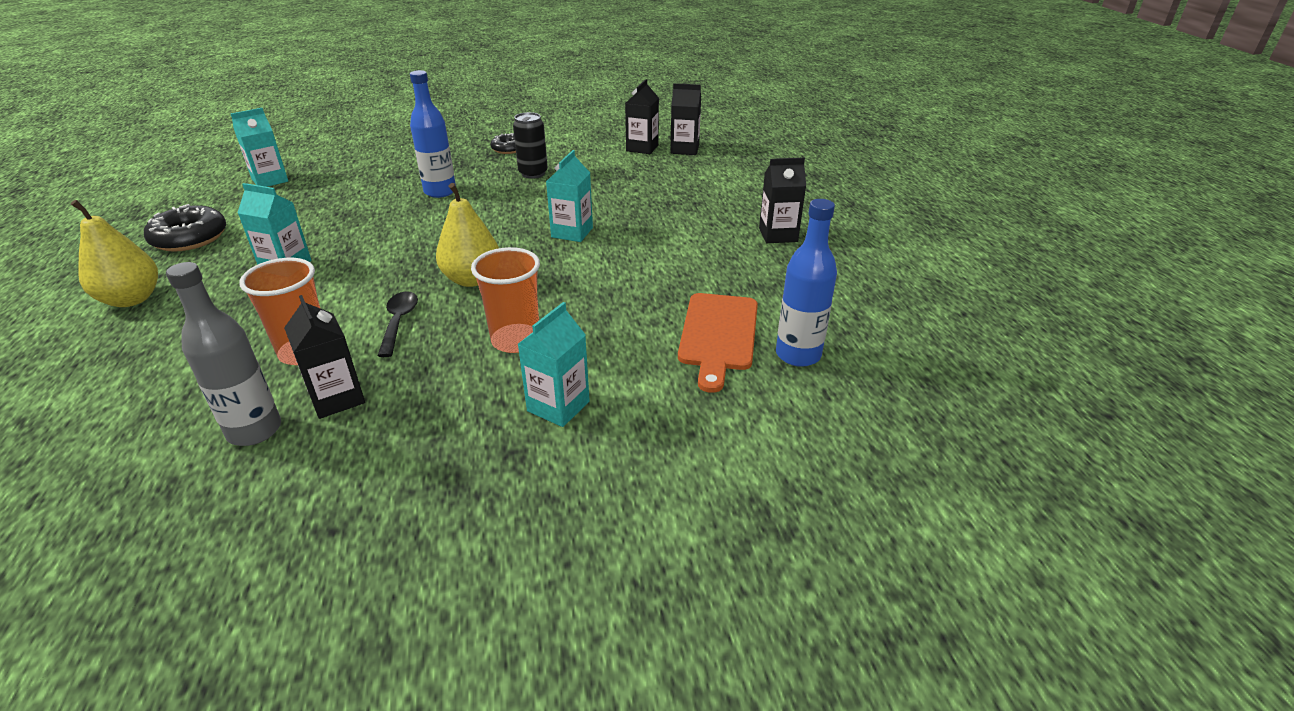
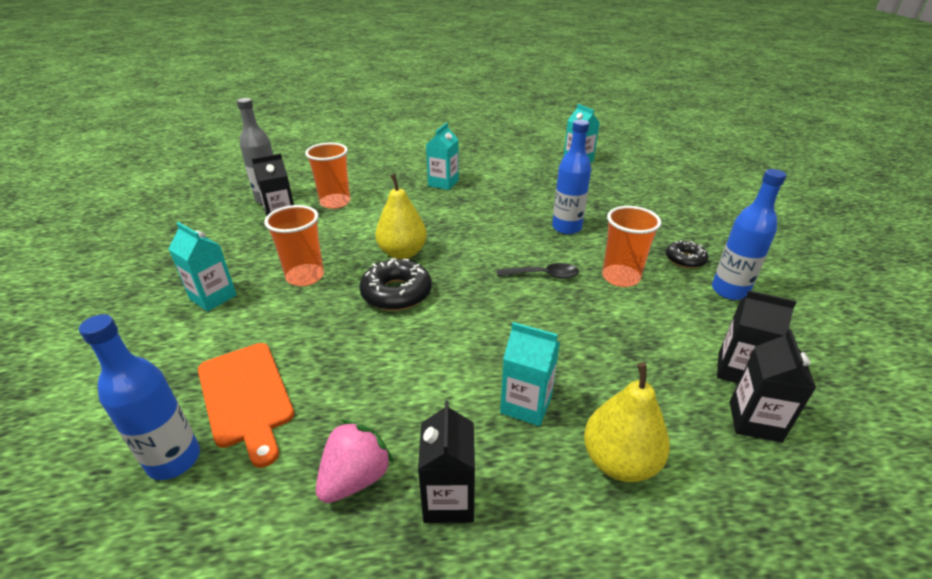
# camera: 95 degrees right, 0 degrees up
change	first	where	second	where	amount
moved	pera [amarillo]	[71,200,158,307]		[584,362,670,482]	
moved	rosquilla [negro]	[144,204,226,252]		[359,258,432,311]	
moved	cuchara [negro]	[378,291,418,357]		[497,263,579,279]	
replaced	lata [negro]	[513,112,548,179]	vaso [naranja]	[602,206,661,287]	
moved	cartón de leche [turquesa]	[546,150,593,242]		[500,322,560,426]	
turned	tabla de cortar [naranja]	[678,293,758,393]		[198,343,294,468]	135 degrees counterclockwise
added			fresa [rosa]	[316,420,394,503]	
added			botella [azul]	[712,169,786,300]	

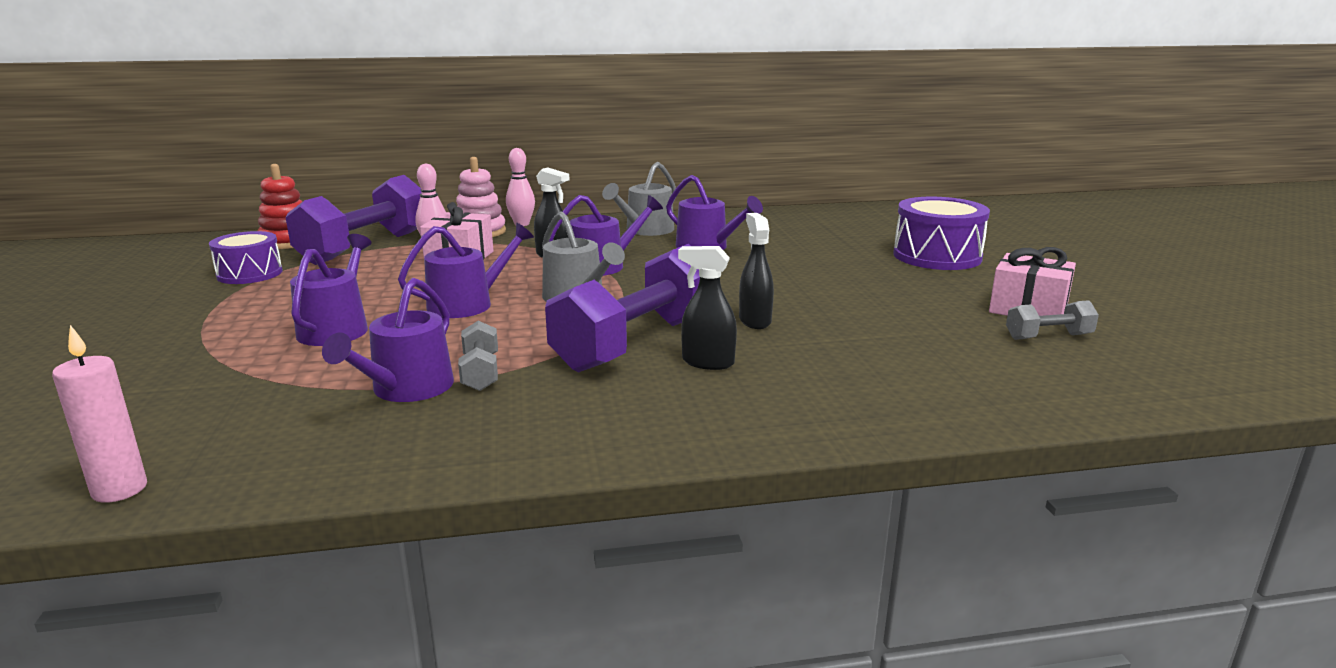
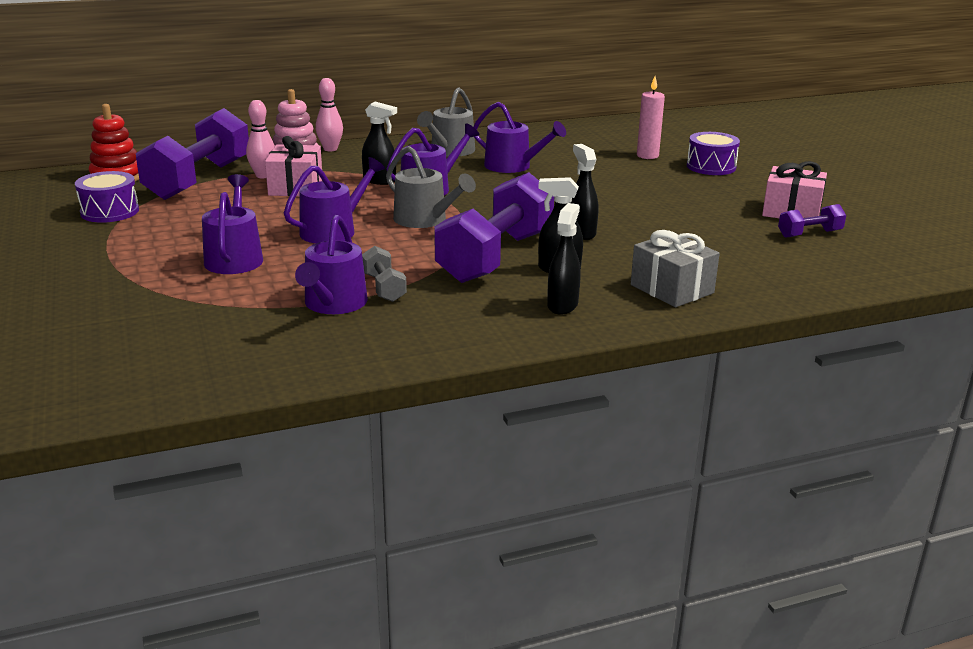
# camera: 10 degrees left, 5 degrees up
change	first	where	second	where	amount
moved	vela [rosa]	[52,325,147,503]		[637,76,665,159]	
resized	tambor [morado]	[893,196,990,270]		[687,132,740,175]	x0.66
recoloured	mancuerna [gris]	[1006,300,1099,340]	mancuerna [morado]	[778,204,846,238]	
added			pulverizador [negro]	[547,203,581,315]	
added			regalo [gris]	[631,230,720,307]	

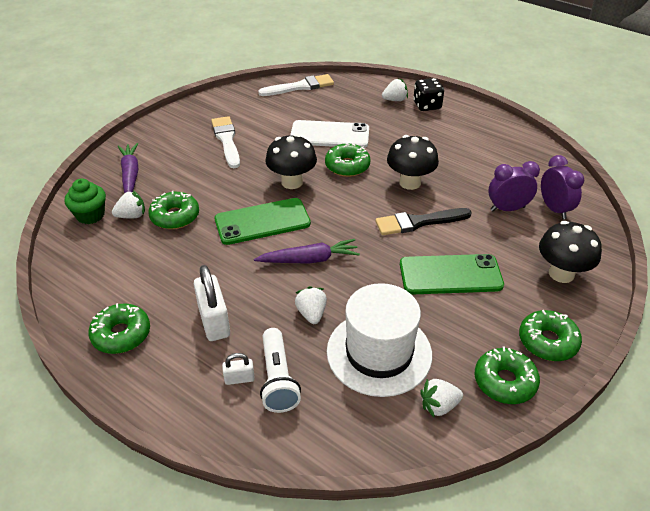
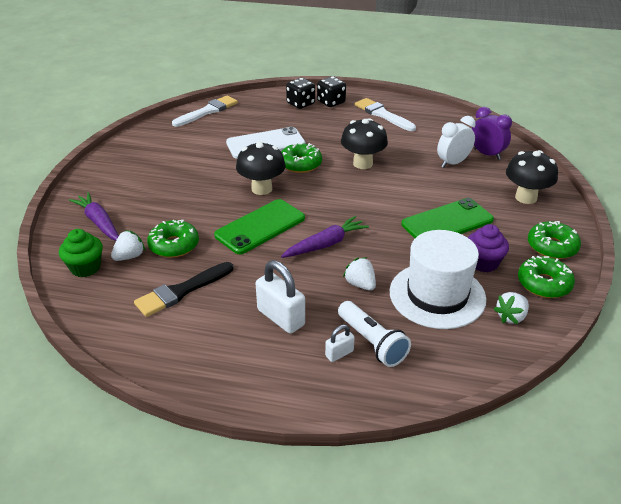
# camera: 25 degrees left, 5 degrees down
change	first	where	second	where	amount
removed	rosquilla [verde]	[88,303,150,354]			
moved	pincel [blanco]	[211,116,240,168]		[355,98,416,131]	
moved	pincel [negro]	[375,208,472,235]		[134,262,233,317]	
replaced	fresa [blanco]	[382,79,408,101]	dado [negro]	[286,78,315,109]	
recoloured	despertador [morado]	[488,161,540,211]	despertador [blanco]	[437,116,476,168]	
added			magdalena [morado]	[468,224,509,272]	

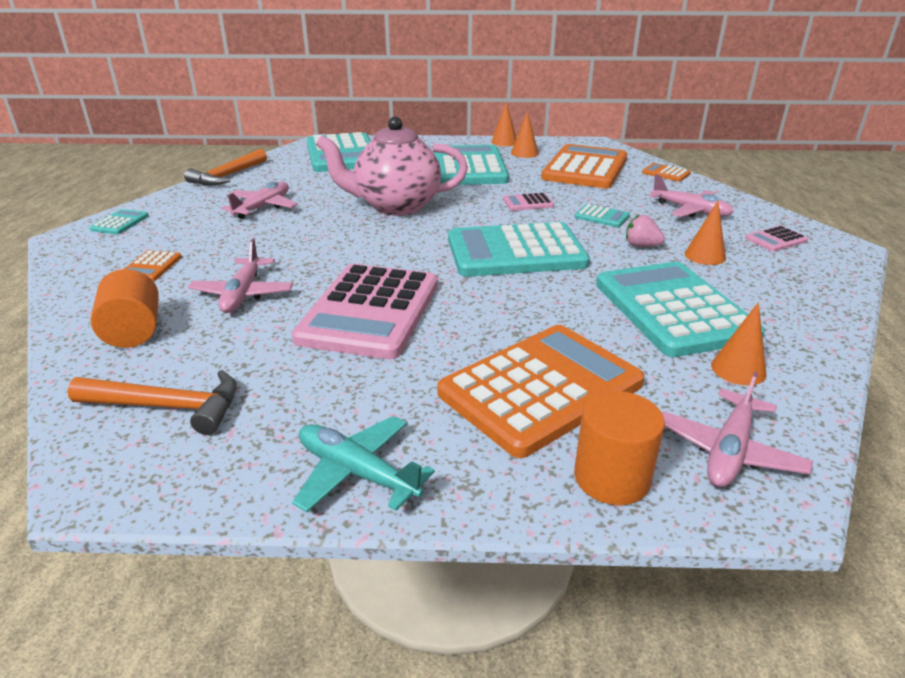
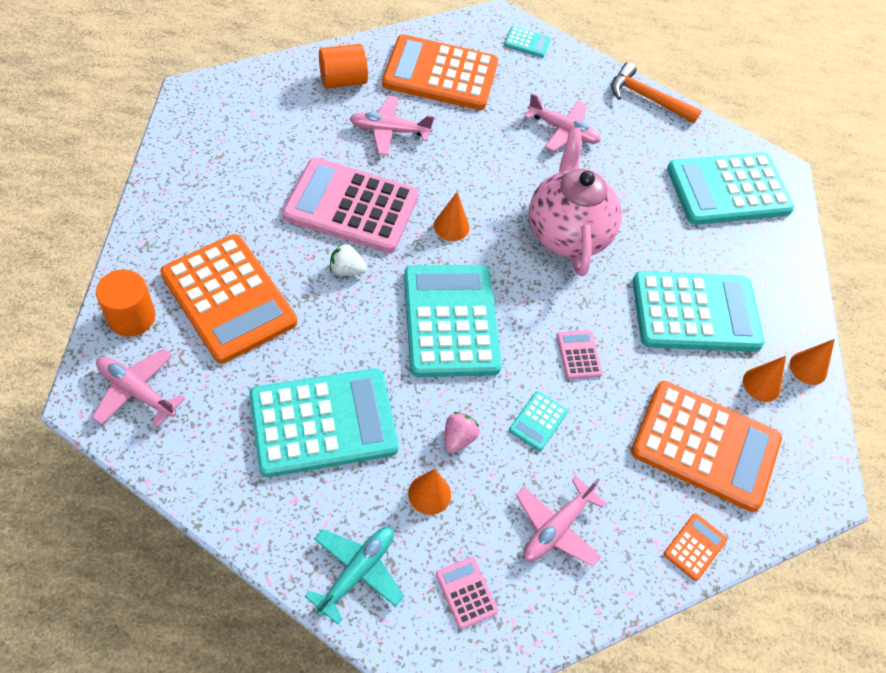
# camera: 85 degrees right, 25 degrees up
change	first	where	second	where	amount
removed	martillo [naranja]	[68,370,237,435]			
resized	calculadora [naranja]	[125,250,182,281]		[382,34,498,110]	x2.41
moved	avión [turquesa]	[292,416,435,512]		[305,527,404,625]	
moved	cono [naranja]	[711,302,767,386]		[434,192,470,241]	
added			fresa [blanco]	[330,243,367,276]	

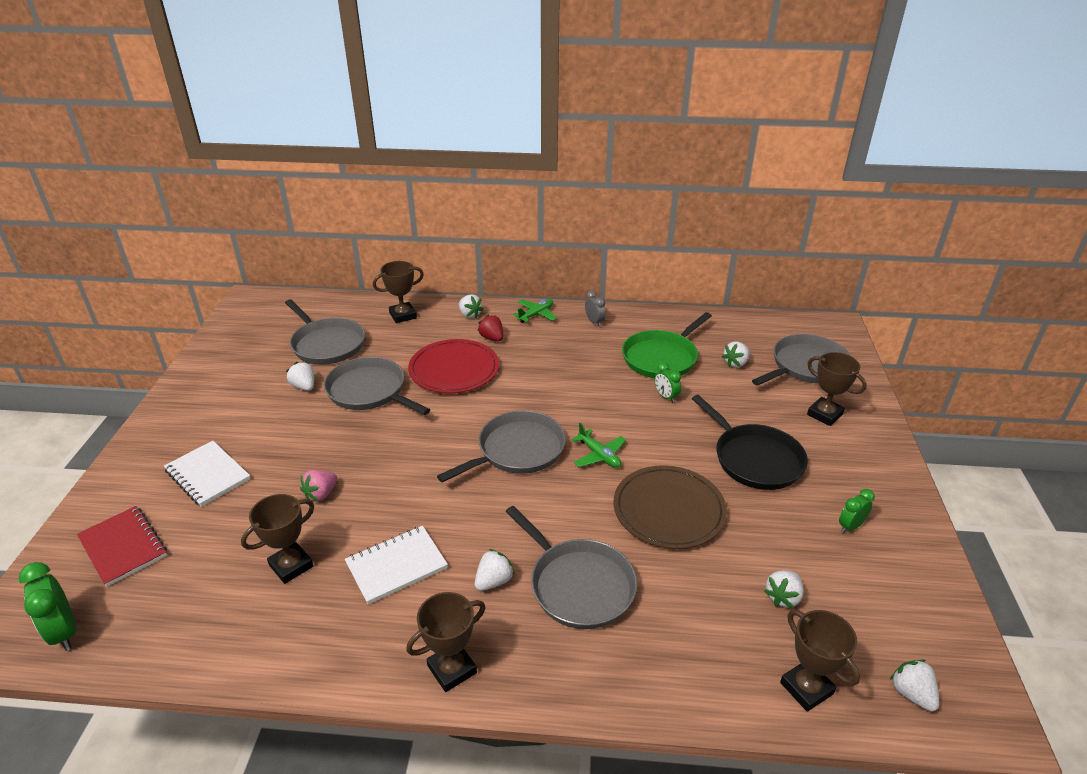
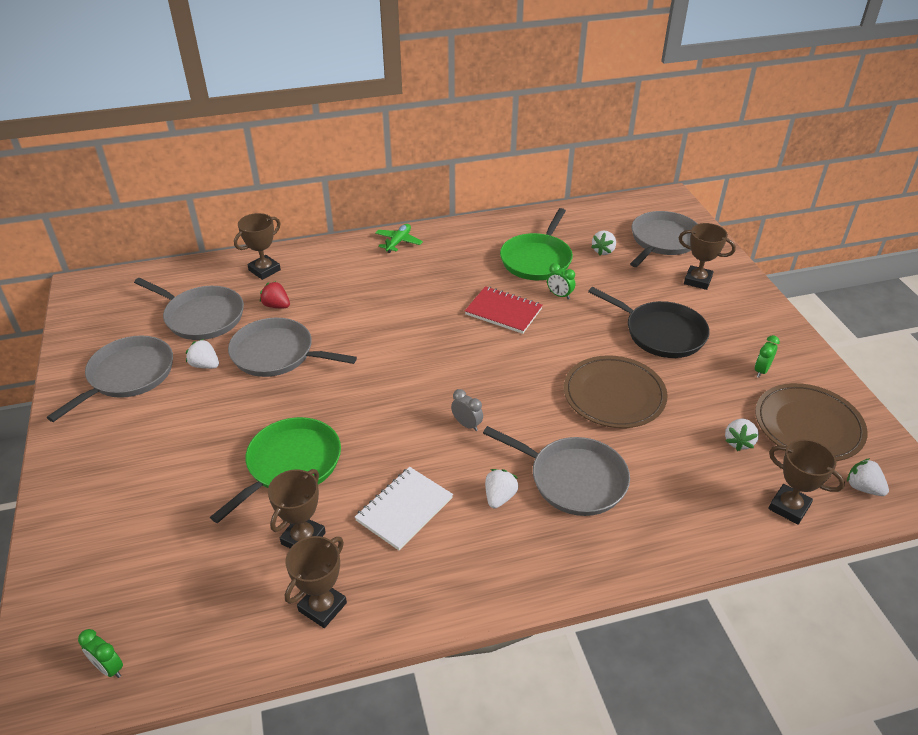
# camera: 20 degrees left, 5 degrees up
change	first	where	second	where	amount
resized	despertador [verde]	[18,562,76,651]		[78,629,123,678]	x0.63
moved	cuaderno [rojo]	[77,506,167,587]		[465,286,543,334]	
removed	cuaderno [blanco]	[164,441,250,507]			
replaced	fresa [rosa]	[300,470,337,501]	sartén [verde]	[210,417,341,523]	
moved	trofeo [marrón]	[406,592,486,692]		[285,536,347,628]	
removed	plato [rojo]	[408,339,499,393]			
moved	sartén [gris]	[437,411,566,482]		[46,335,173,422]	
removed	fresa [blanco]	[459,294,484,318]			
moved	fresa [rojo]	[478,315,503,341]		[260,281,290,308]	
removed	avión [verde]	[571,423,626,468]			
moved	despertador [gris]	[585,290,606,327]		[451,389,483,431]	
added			plato [marrón]	[755,383,868,461]	

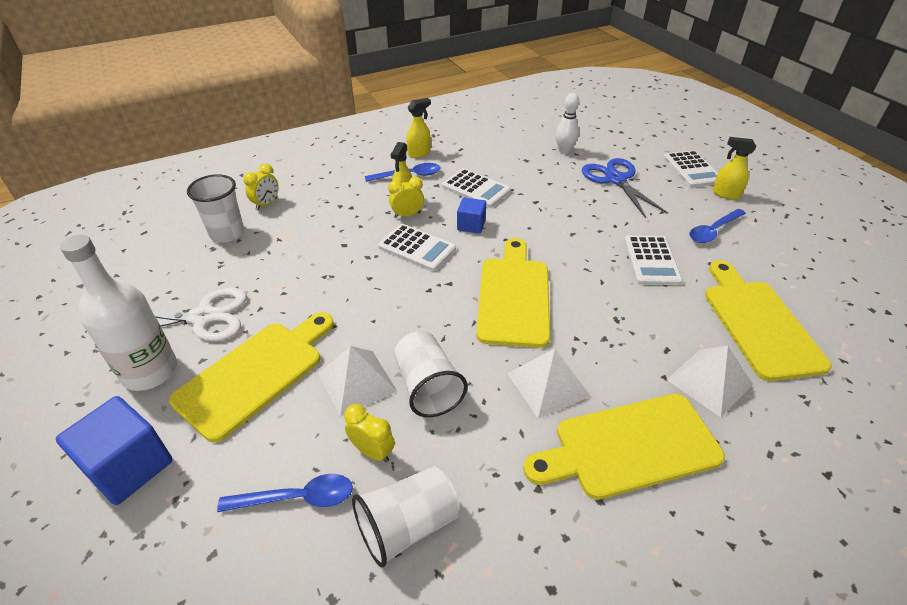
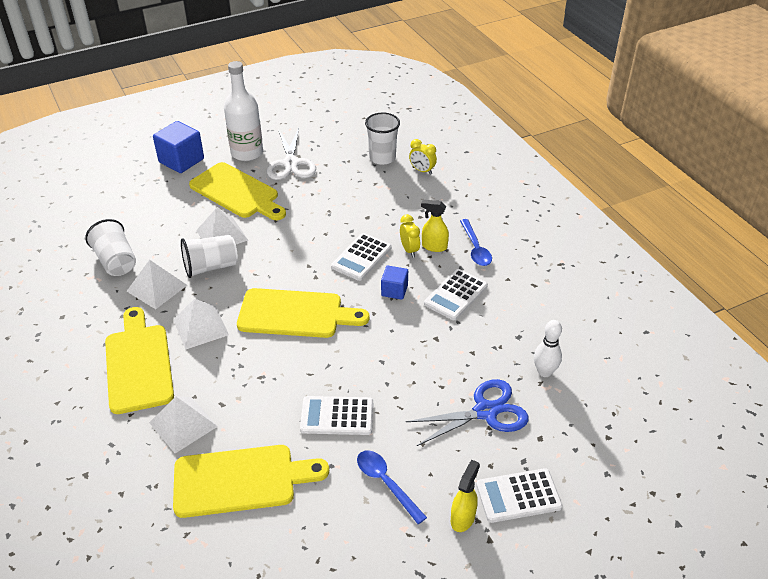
# camera: 90 degrees right, 0 degrees up
change	first	where	second	where	amount
removed	cuchara [azul]	[217,474,353,512]			
removed	despertador [amarillo]	[344,404,395,462]			
removed	pulverizador [amarillo]	[406,98,431,158]			
added			pirámide [blanco]	[126,260,187,309]	

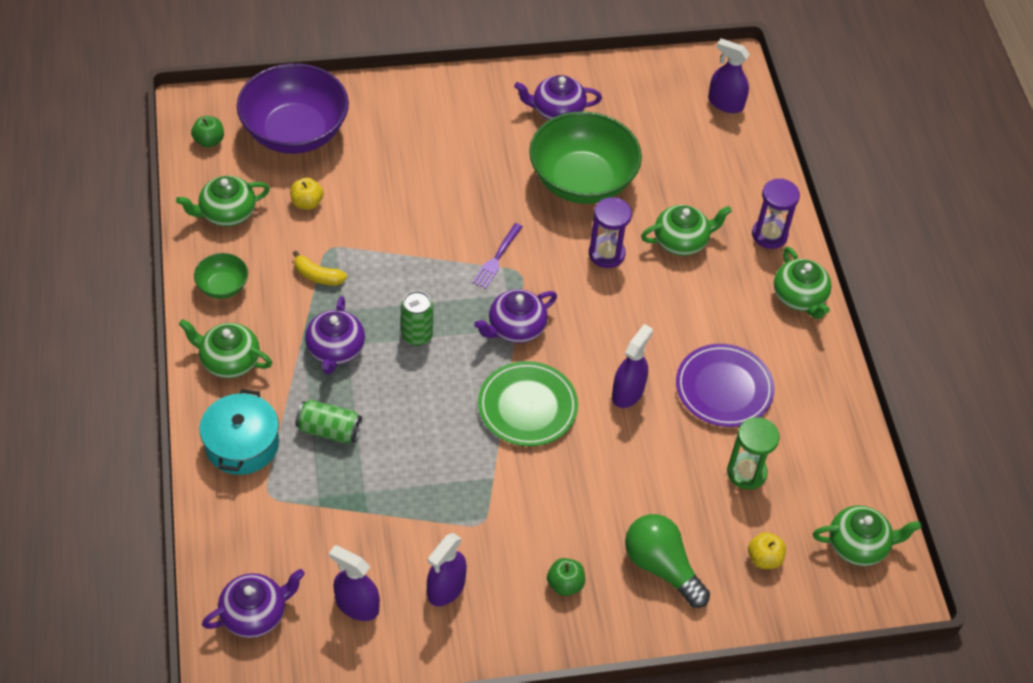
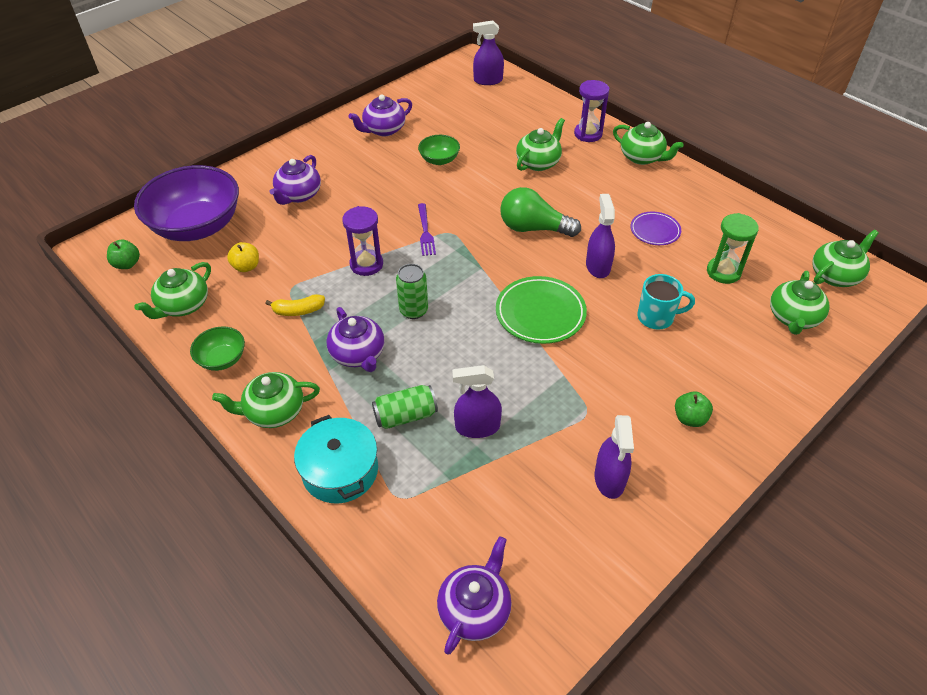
# camera: 30 degrees left, 5 degrees down
change	first	where	second	where	amount
moved	pulverizador [morado]	[329,545,380,621]		[452,365,502,438]	
moved	tetera [morado]	[474,289,557,343]		[270,155,321,205]	
resized	cuenco [verde]	[529,111,642,204]		[418,135,460,165]	x0.46
moved	reloj de arena [morado]	[589,197,632,268]		[342,206,383,276]	
moved	bombilla [verde]	[625,514,710,608]		[500,187,581,237]	
resized	plato [morado]	[676,344,775,427]		[631,212,681,245]	x0.61
replaced	manzana [amarillo]	[748,532,786,569]	tetera [verde]	[770,271,829,335]	
added			taza [turquesa]	[637,274,695,330]	

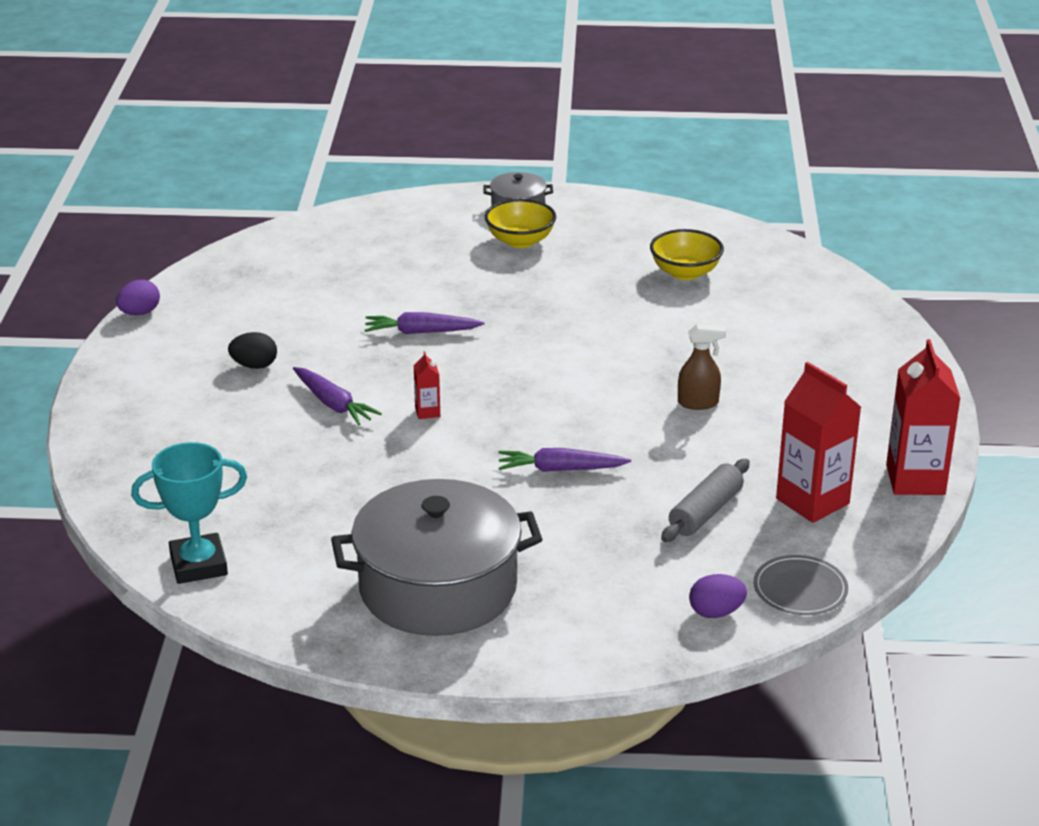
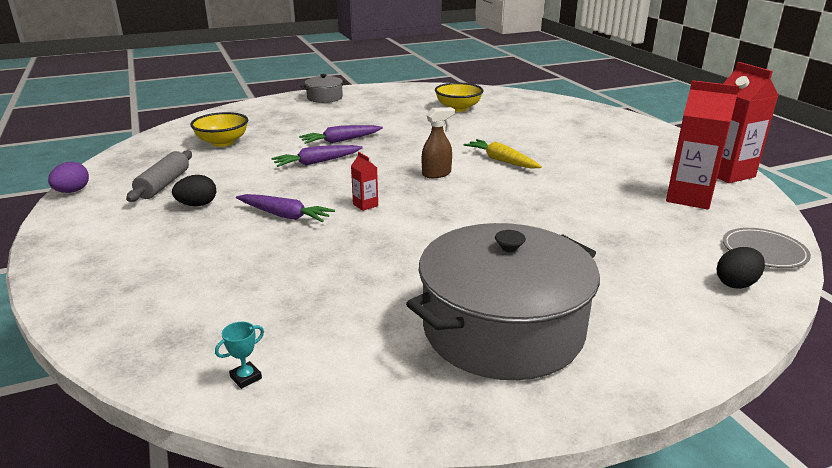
# camera: 25 degrees left, 5 degrees down
change	first	where	second	where	amount
resized	trofeo [turquesa]	[131,442,247,584]		[215,322,264,389]	x0.40
moved	cuenco [amarillo]	[485,199,556,248]		[190,112,248,147]	
moved	zanahoria [morado]	[499,448,631,472]		[299,125,383,144]	
moved	rodillo [gris]	[661,459,750,542]		[126,150,192,202]	
moved	pulverizador [marrón]	[678,324,726,410]		[422,107,455,178]	
recoloured	huevo [morado]	[689,574,747,618]	huevo [negro]	[717,247,765,289]	
added			zanahoria [amarillo]	[463,139,542,169]	

